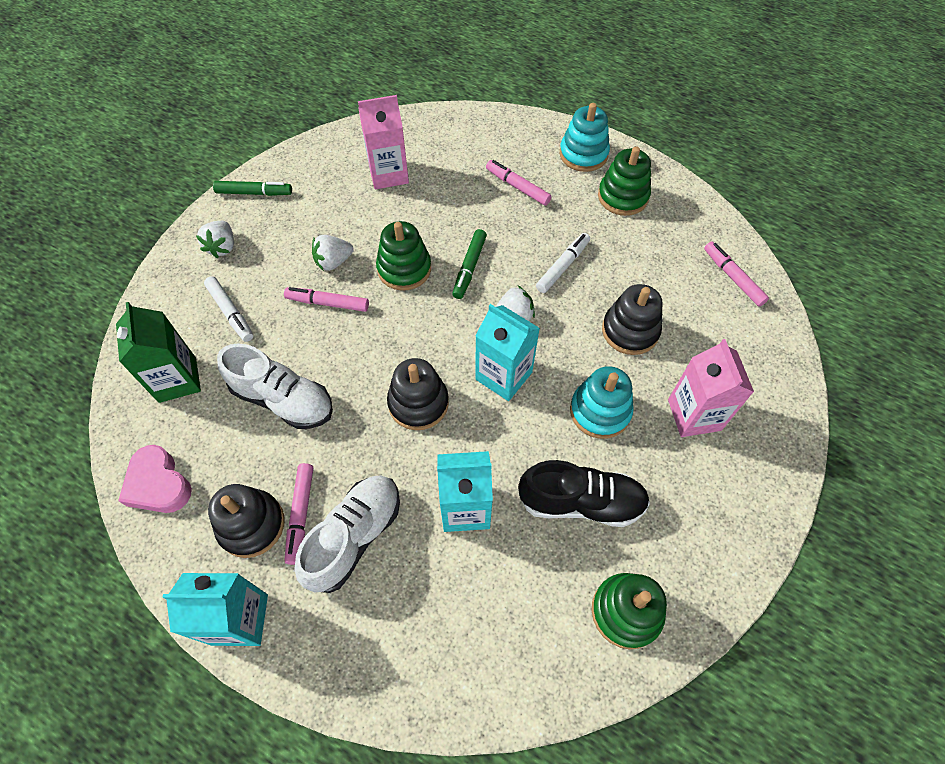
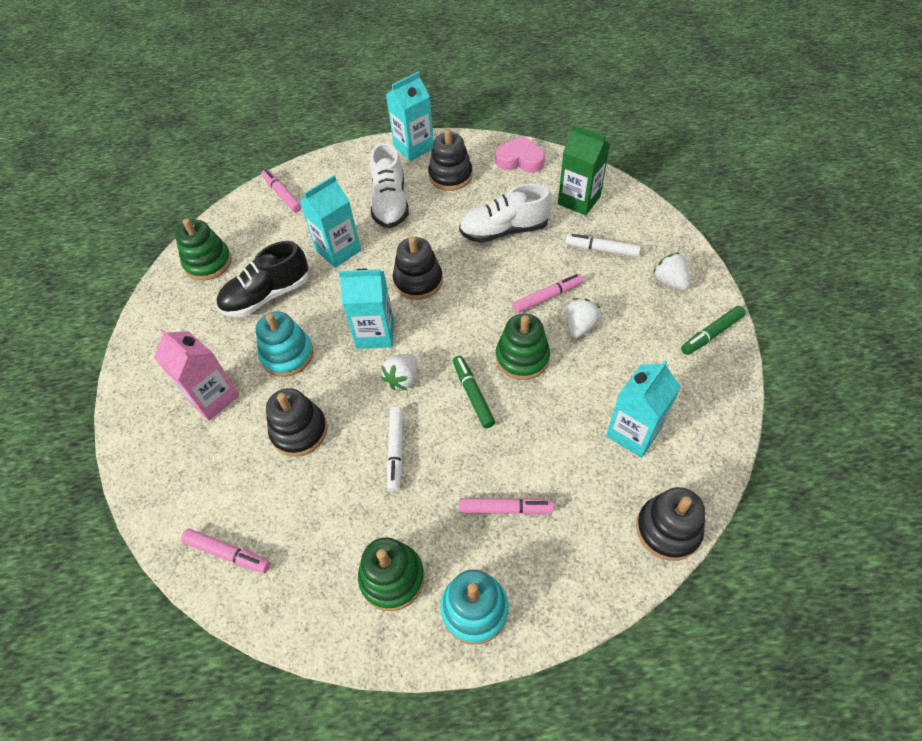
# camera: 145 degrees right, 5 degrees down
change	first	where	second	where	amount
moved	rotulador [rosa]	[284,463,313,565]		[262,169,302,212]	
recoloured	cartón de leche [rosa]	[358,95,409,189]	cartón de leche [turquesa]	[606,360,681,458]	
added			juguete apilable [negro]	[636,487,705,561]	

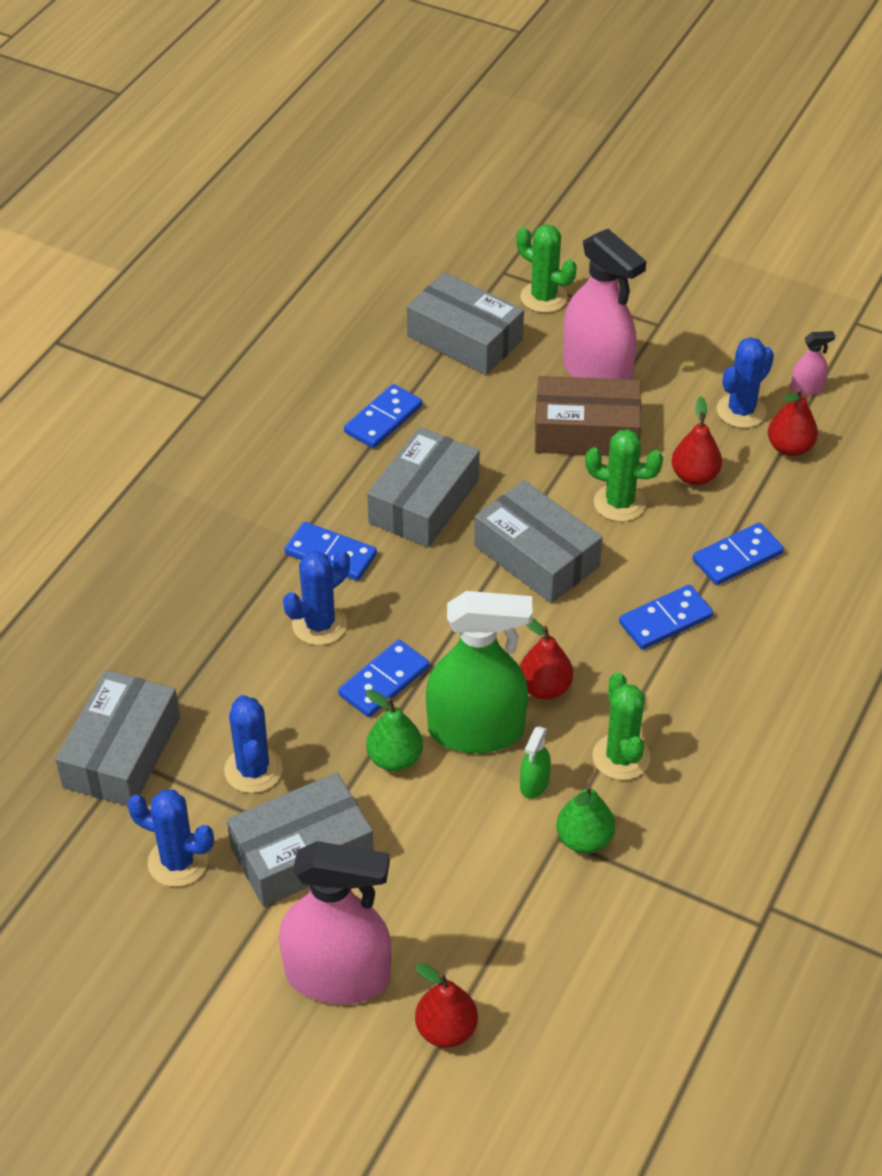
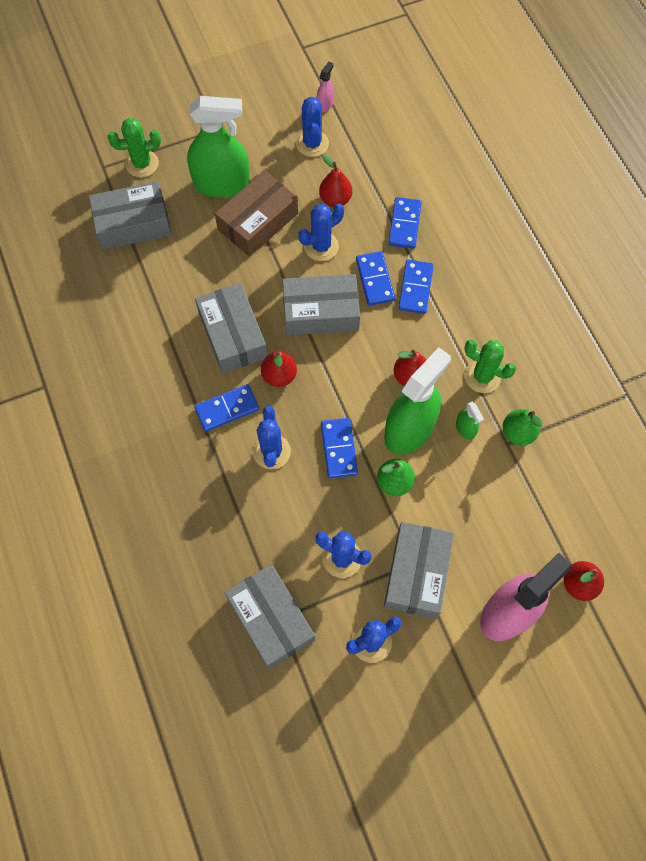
# camera: 50 degrees left, 20 degrees up
change	first	where	second	where	amount
moved	ficha de dominó [azul]	[344,384,422,448]		[356,251,395,306]	
recoloured	pulverizador [rosa]	[563,229,646,380]	pulverizador [verde]	[187,96,250,198]	
recoloured	cactus [verde]	[585,429,663,522]	cactus [azul]	[298,204,344,261]	
moved	pera [rojo]	[768,388,818,457]		[261,350,297,387]	

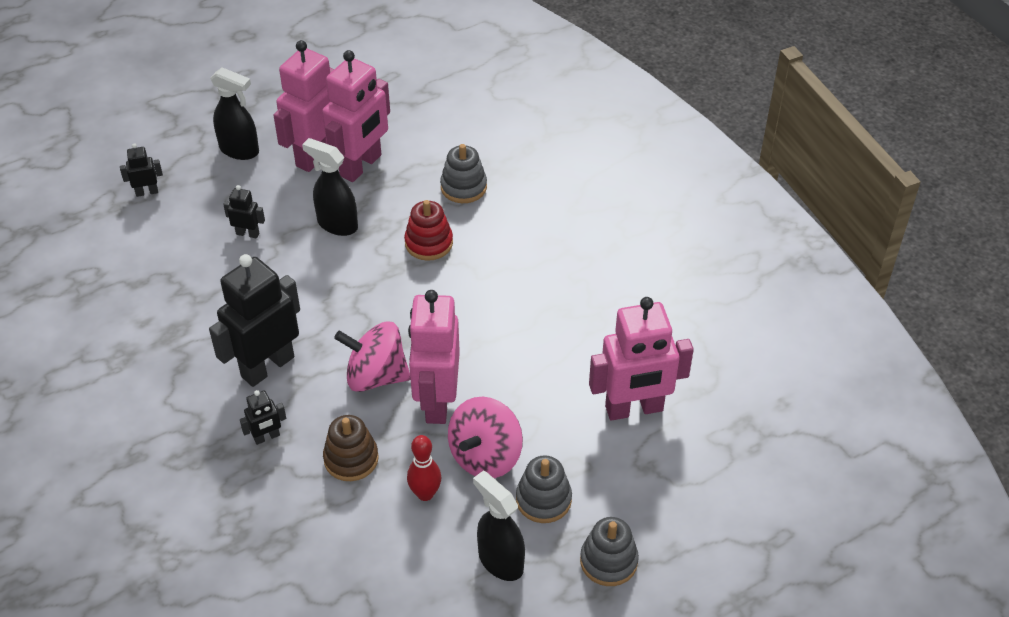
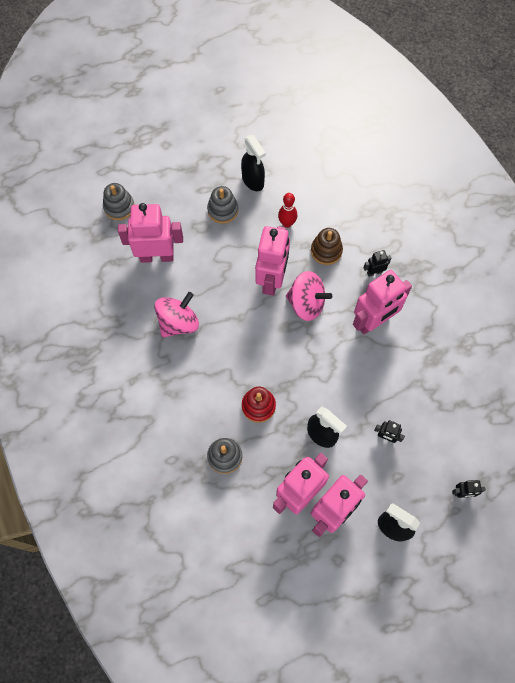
# camera: 170 degrees left, 20 degrees up
change	first	where	second	where	amount
recoloured	robot [negro]	[209,254,300,387]	robot [rosa]	[353,270,412,334]	
moved	peonza [rosa]	[448,397,523,478]		[154,292,199,338]	
moved	juguete apilable [gris]	[580,517,639,586]		[103,183,135,220]	

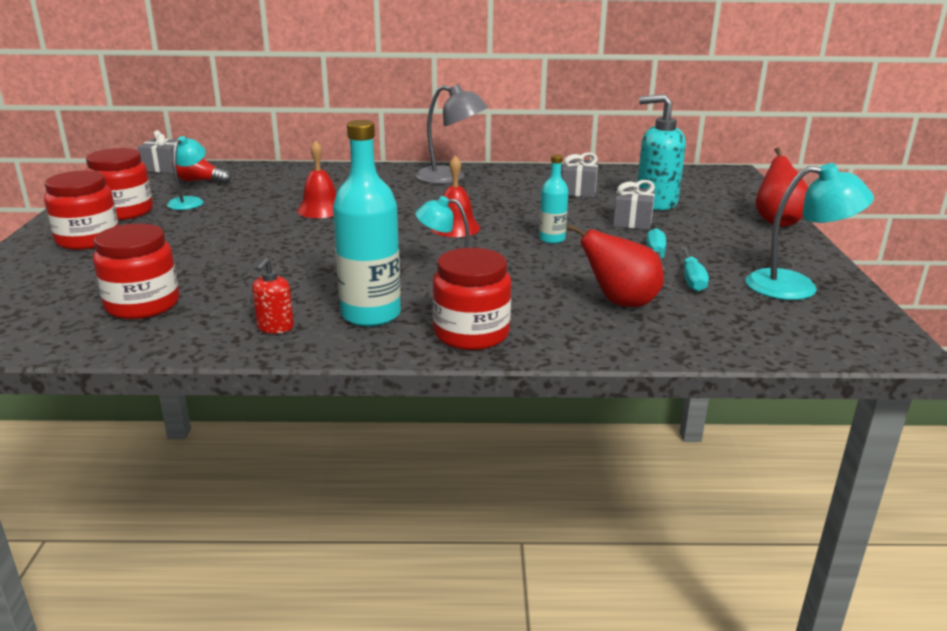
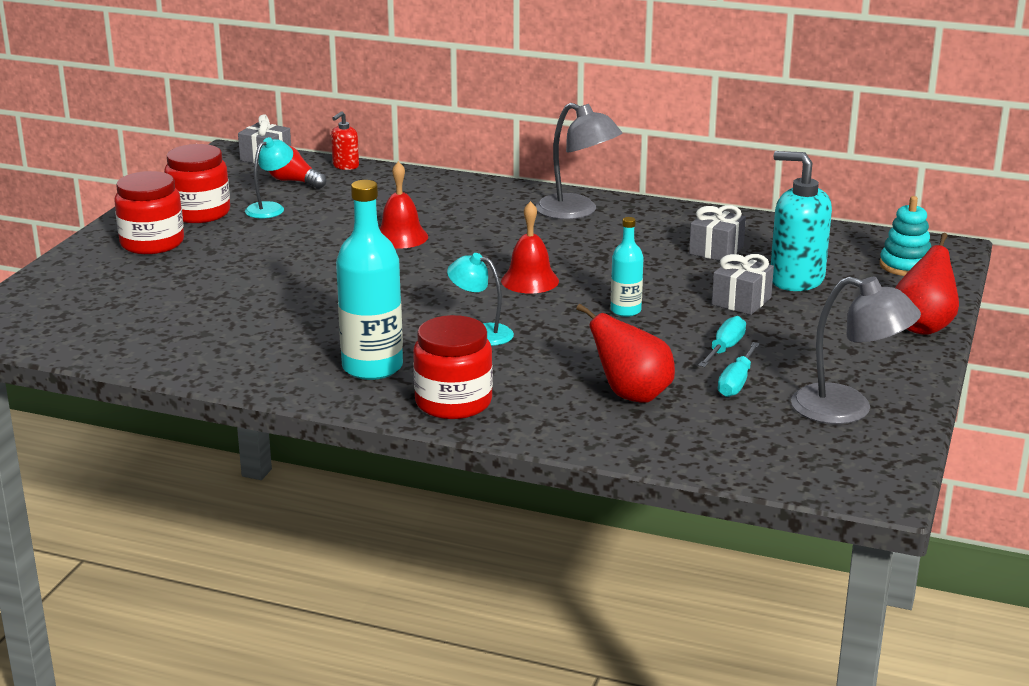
# camera: 20 degrees right, 0 degrees up
change	first	where	second	where	amount
removed	tarro [rojo]	[93,223,179,319]			
moved	dispensador de jabón [rojo]	[252,258,294,334]		[331,111,359,170]	
recoloured	lámpara [turquesa]	[746,163,874,300]	lámpara [gris]	[791,277,921,424]	
added			juguete apilable [turquesa]	[880,196,931,276]	

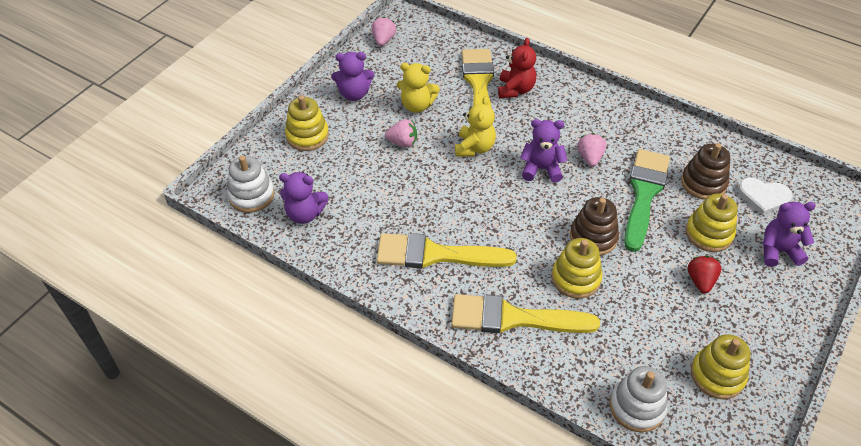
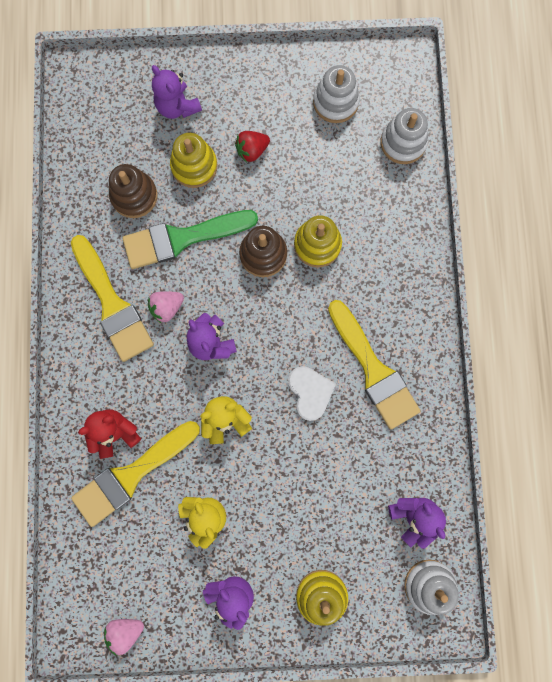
# camera: 125 degrees left, 30 degrees up
change	first	where	second	where	amount
removed	fresa [rosa]	[385,119,417,147]			
moved	pincel [amarillo]	[451,294,600,333]		[71,235,154,362]	
recoloured	juguete apilable [amarillo]	[691,334,751,399]	juguete apilable [blanco]	[313,65,360,123]	
moved	corazón [blanco]	[737,177,793,215]		[288,366,336,421]	

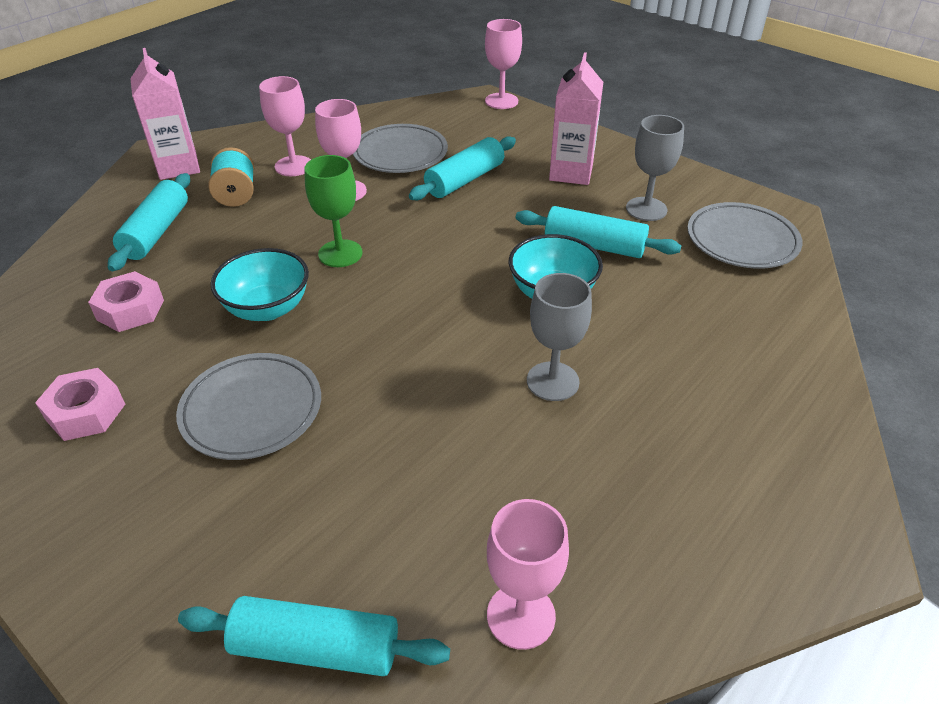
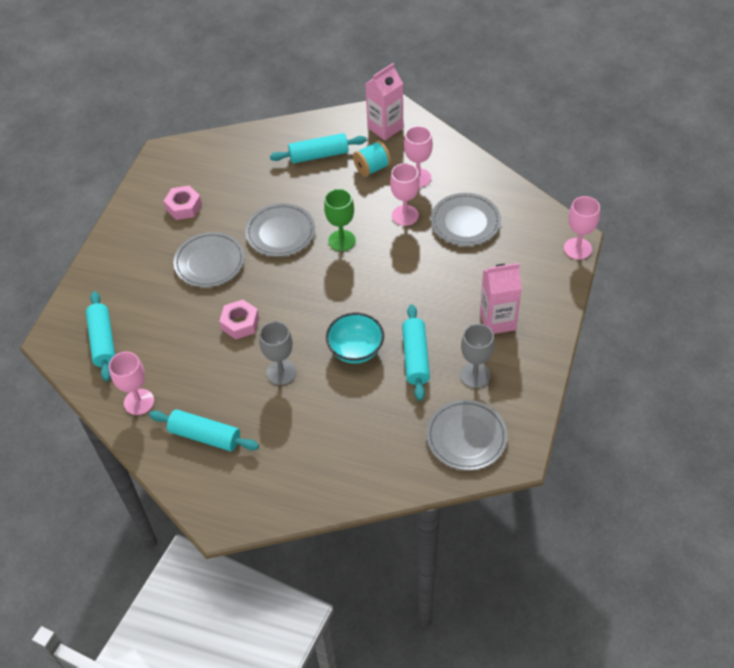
# camera: 70 degrees right, 10 degrees up
change	first	where	second	where	amount
moved	tuerca [rosa]	[88,271,164,332]		[219,300,259,339]	
replaced	cuenco [turquesa]	[210,248,309,321]	plato [gris]	[245,203,315,257]	
moved	rodillo [turquesa]	[409,136,516,200]		[149,409,259,451]	

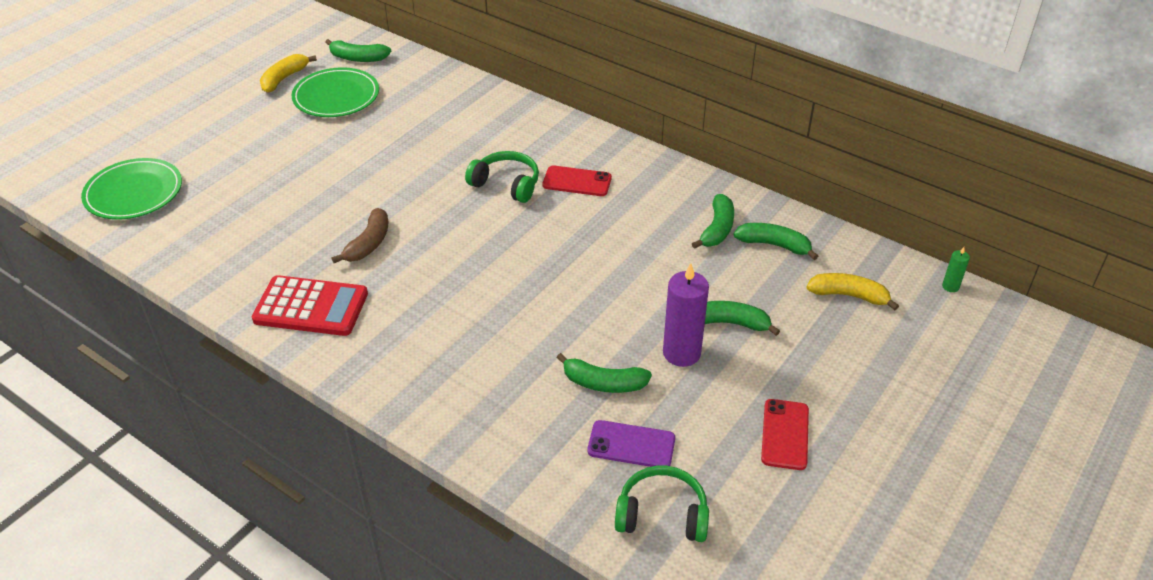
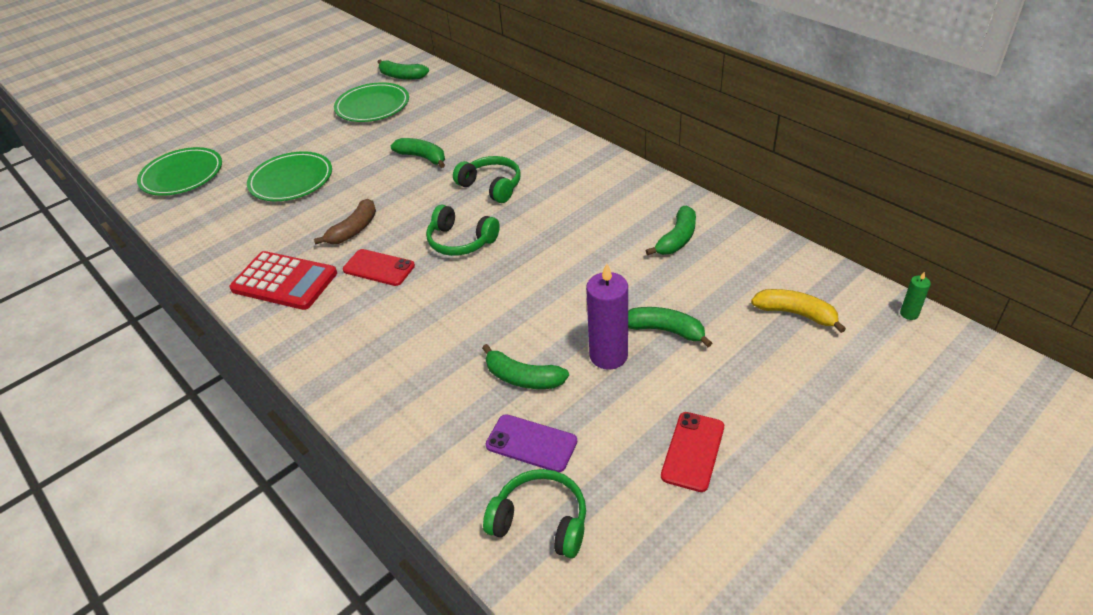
# camera: 15 degrees right, 0 degrees up
change	first	where	second	where	amount
removed	plátano [amarillo]	[260,54,317,93]			
moved	móvil [rojo]	[543,166,612,196]		[343,249,415,286]	
moved	plátano [verde]	[733,223,818,260]		[391,138,445,168]	
added			plato [verde]	[247,151,332,201]	
added			auriculares [verde]	[426,205,500,256]	

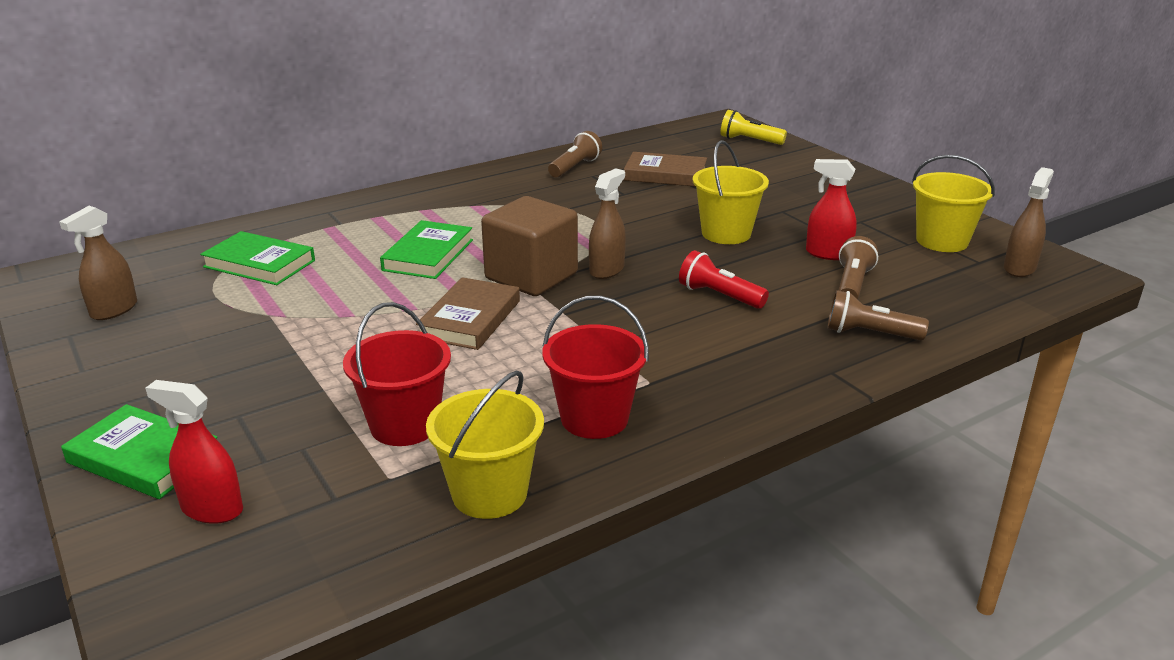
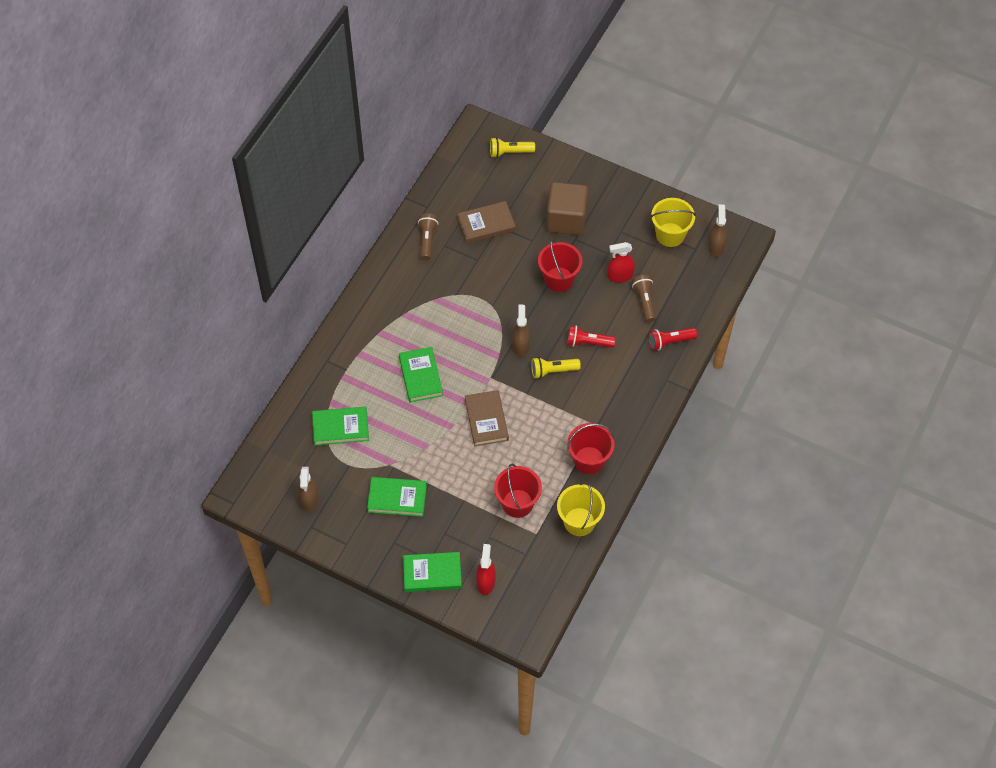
# camera: 30 degrees left, 30 degrees up
change	first	where	second	where	amount
turned	pulverizador [rojo]	[145,380,243,524]		[476,544,496,595]	105 degrees clockwise
moved	cubo [marrón]	[481,196,578,296]		[546,182,588,235]	
recoloured	balde [amarillo]	[693,140,769,244]	balde [rojo]	[538,239,582,292]	
recoloured	lámpara de mano [marrón]	[827,290,929,340]	lámpara de mano [rojo]	[648,328,697,351]	
added			libro [verde]	[367,477,427,517]	
added			lámpara de mano [amarillo]	[531,357,581,379]	

